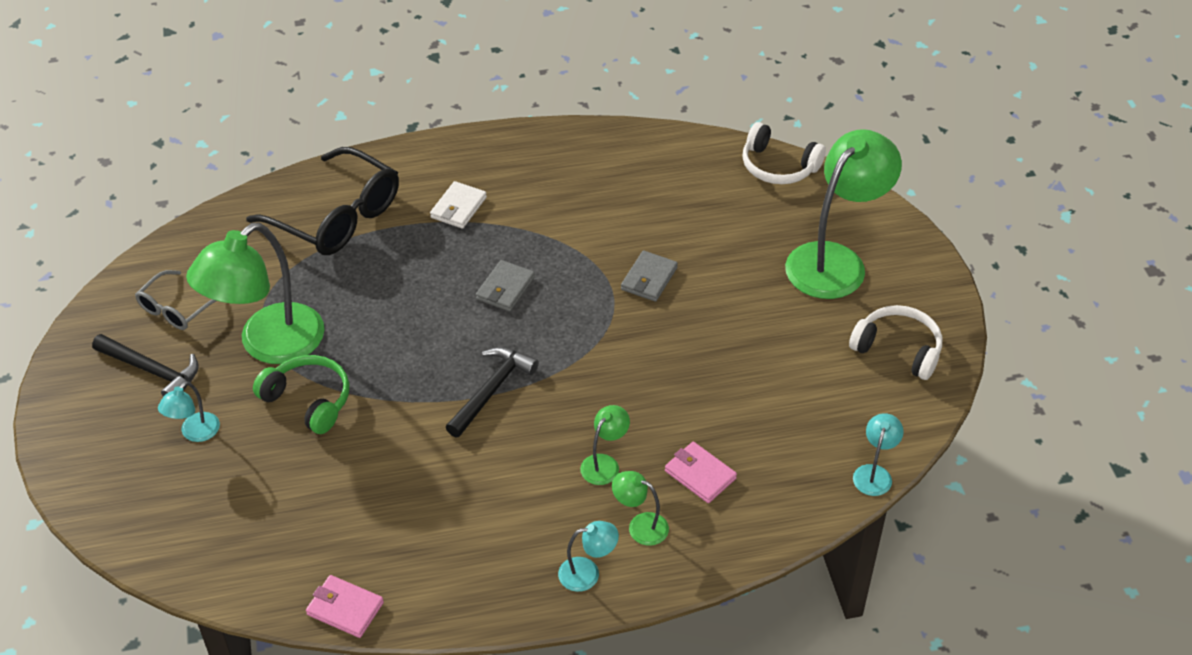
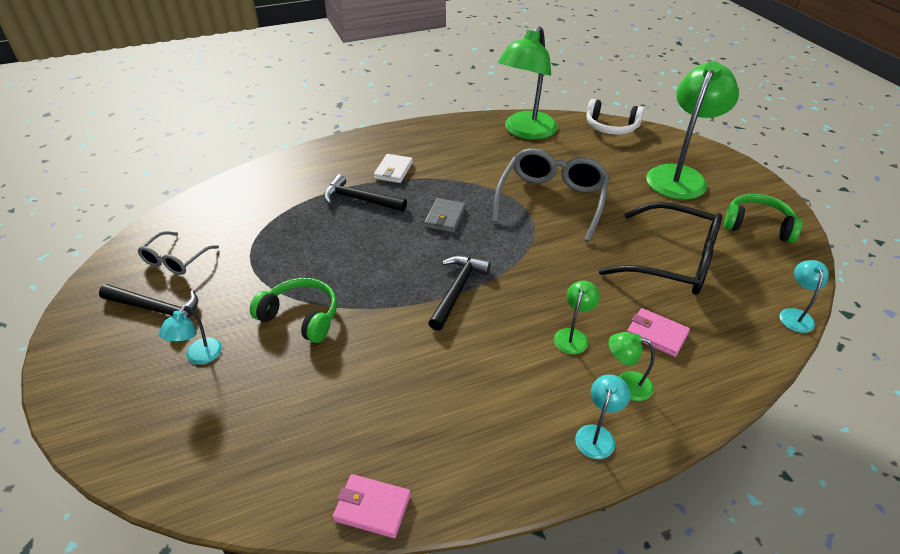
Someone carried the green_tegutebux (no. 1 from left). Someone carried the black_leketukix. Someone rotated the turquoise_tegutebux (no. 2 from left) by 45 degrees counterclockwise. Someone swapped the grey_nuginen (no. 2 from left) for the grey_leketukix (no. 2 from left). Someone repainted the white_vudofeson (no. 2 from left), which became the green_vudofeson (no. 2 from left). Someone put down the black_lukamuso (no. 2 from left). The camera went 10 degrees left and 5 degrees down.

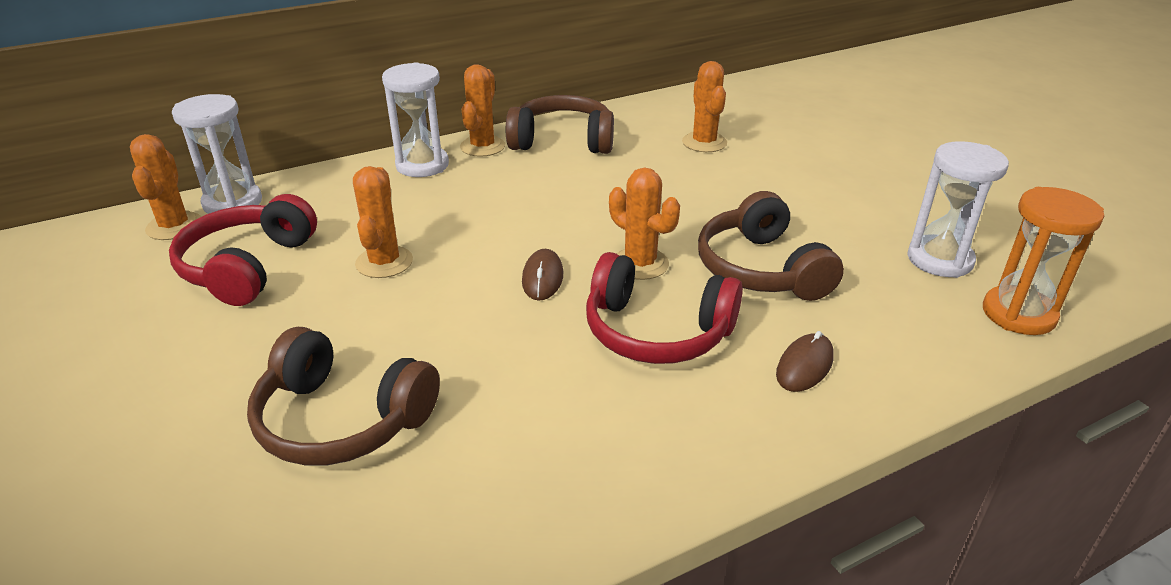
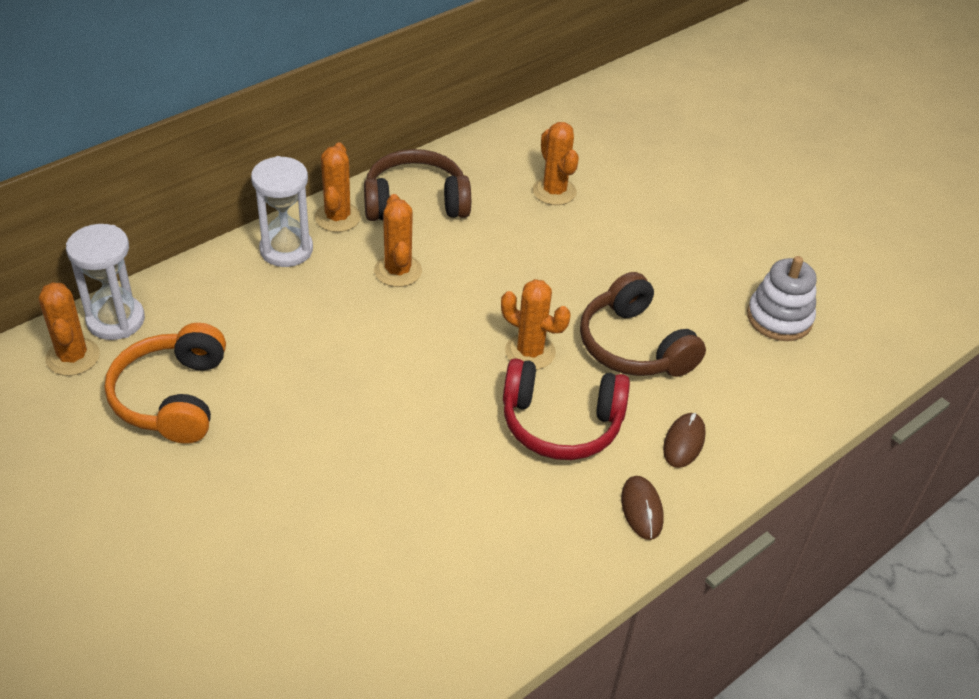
Someone repainted the red_vudofeson (no. 1 from left), which became the orange_vudofeson. Someone took away the brown_vudofeson (no. 1 from left). Someone carried the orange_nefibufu (no. 2 from left in the first image). Someone carried the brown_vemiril (no. 1 from left). Someone swapped the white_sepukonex (no. 3 from left) for the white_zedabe. Someone took away the orange_sepukonex. The camera went 15 degrees left and 10 degrees up.

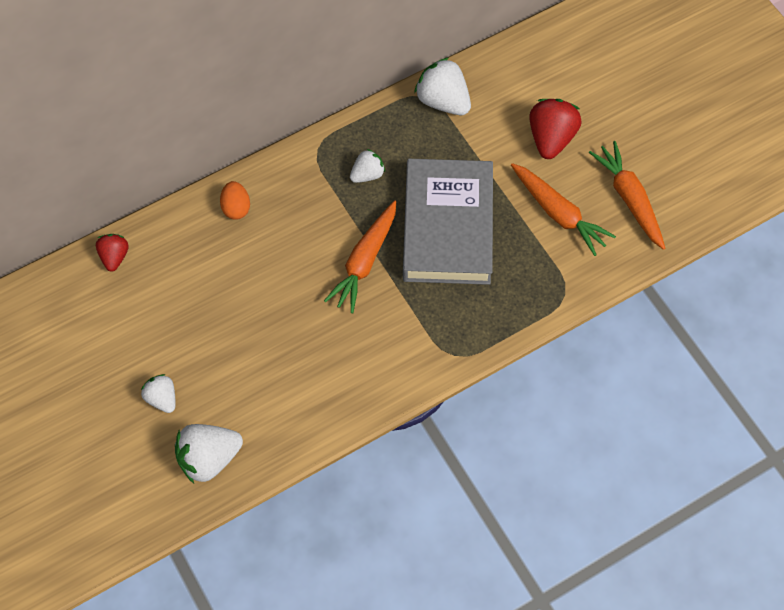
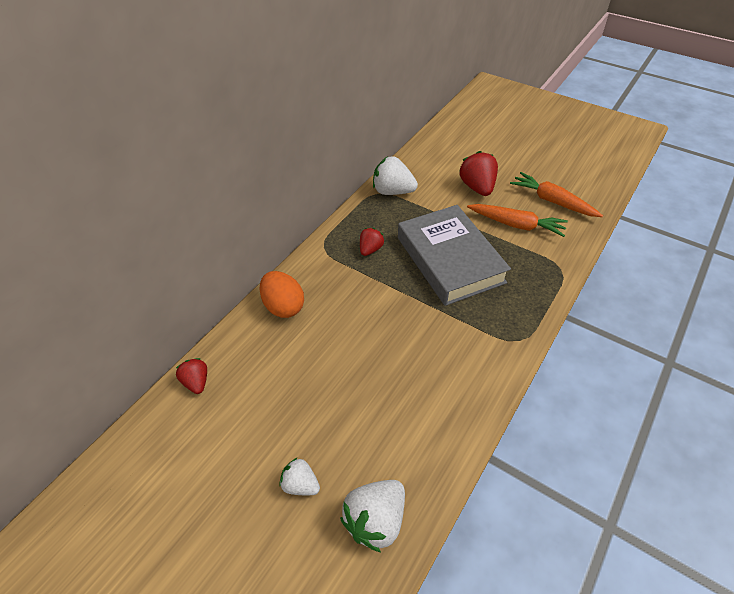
Someone scaled the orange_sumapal by 1.54. Someone took away the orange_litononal (no. 1 from left). Someone repainted the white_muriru (no. 3 from left), which became the red_muriru (no. 2 from left). The camera went 25 degrees left and 15 degrees down.

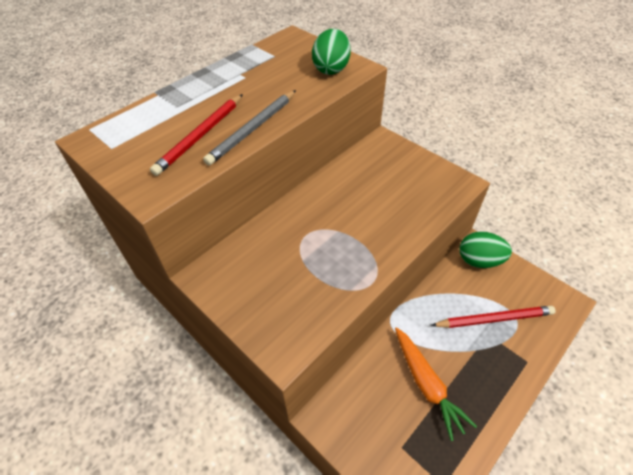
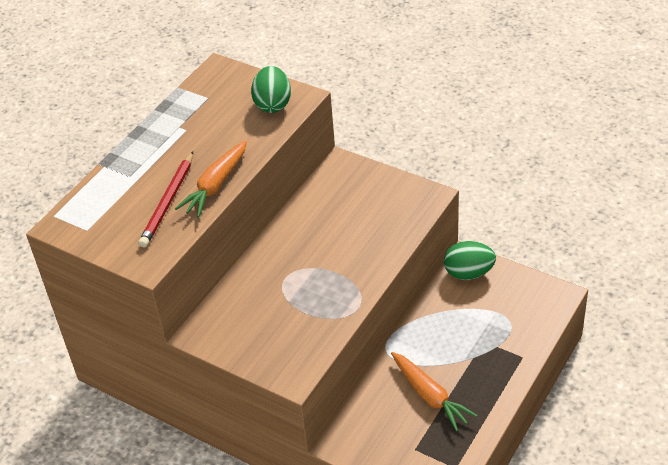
Someone swapped the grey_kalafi for the orange_litononal (no. 1 from left). Someone took away the red_kalafi (no. 2 from left). The camera went 10 degrees left and 5 degrees down.

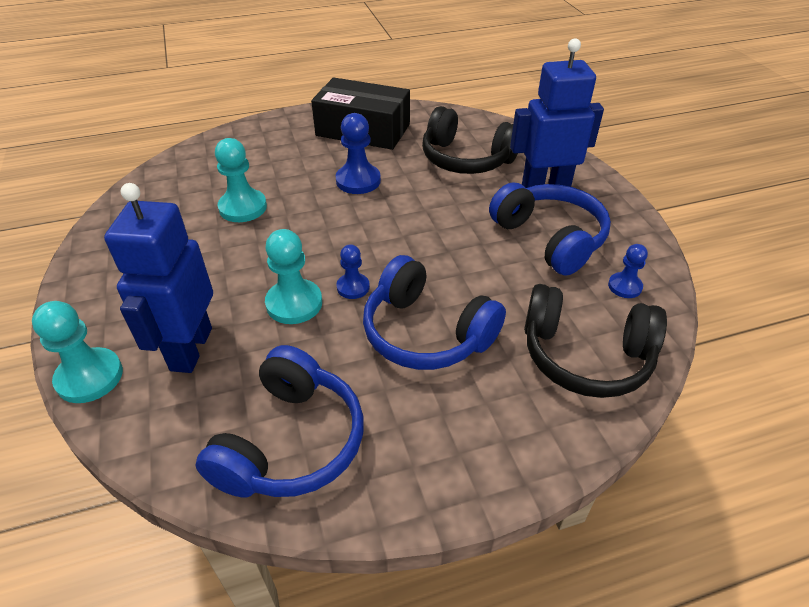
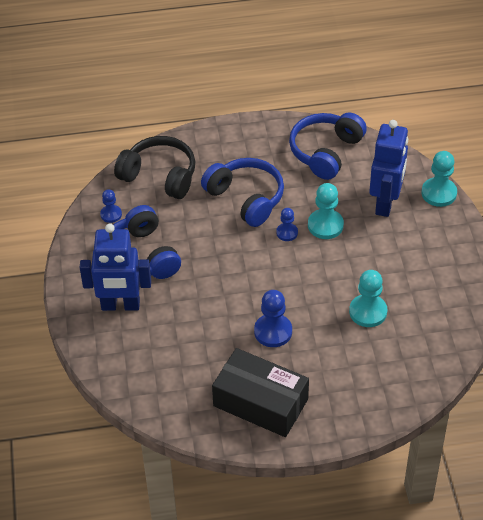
Someone took away the black_vudofeson (no. 1 from left). The camera went 170 degrees left and 5 degrees up.

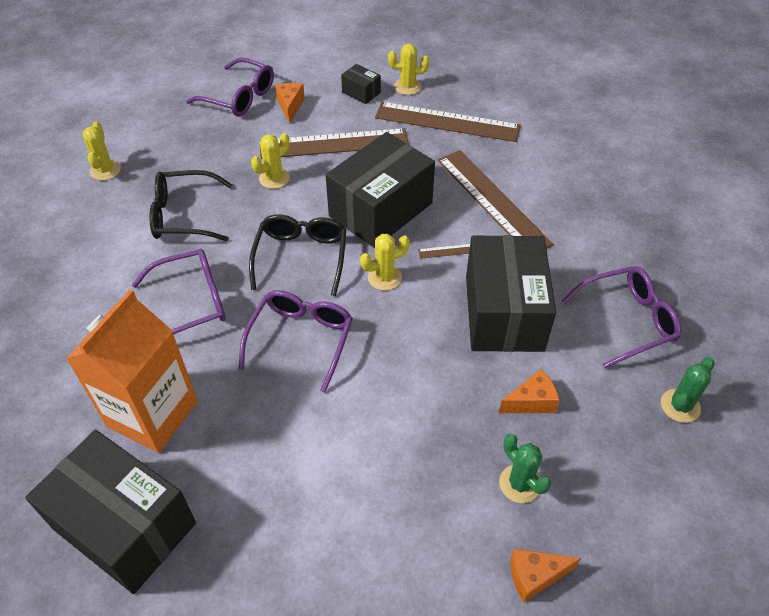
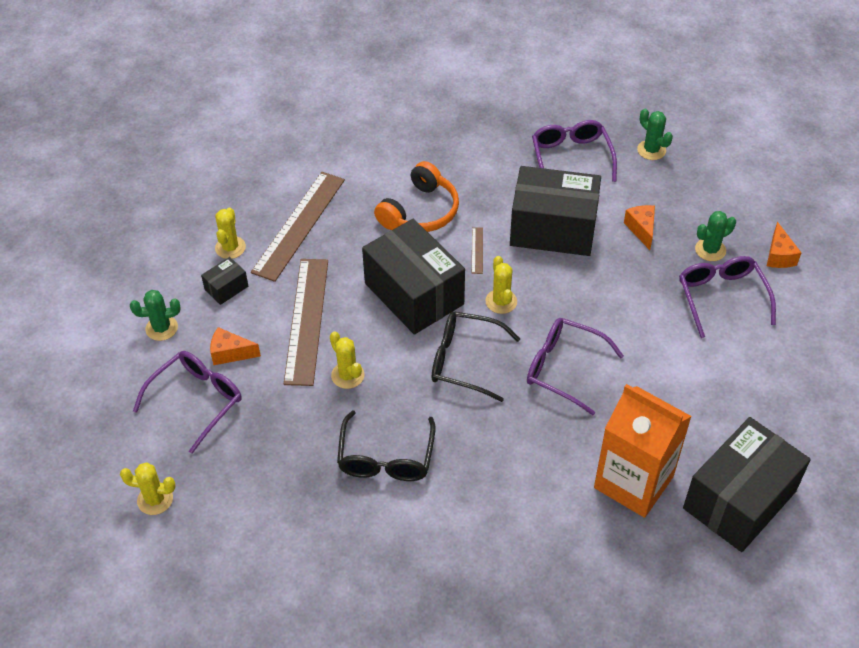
Someone carried the yellow_nefibufu (no. 1 from left). Someone carried the purple_leketukix (no. 1 from left in the first image). Someone swapped the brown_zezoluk (no. 4 from left) for the orange_vudofeson. Someone put down the green_nefibufu (no. 1 from left). The camera went 80 degrees left and 0 degrees up.

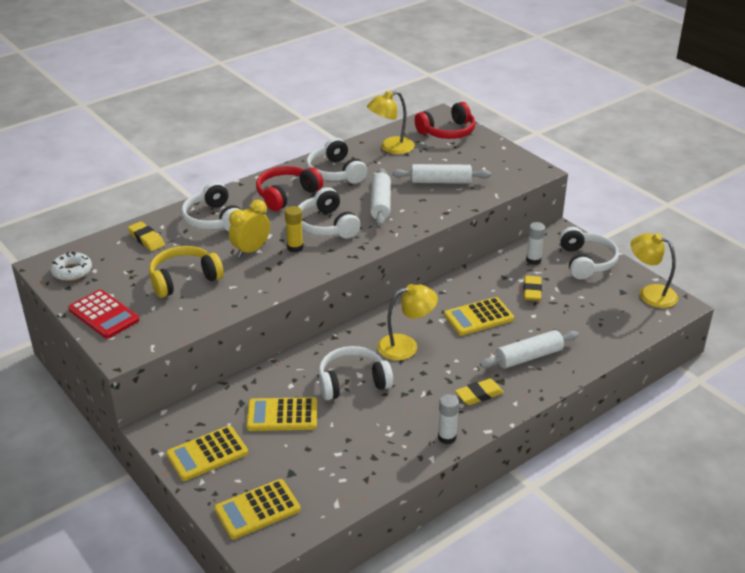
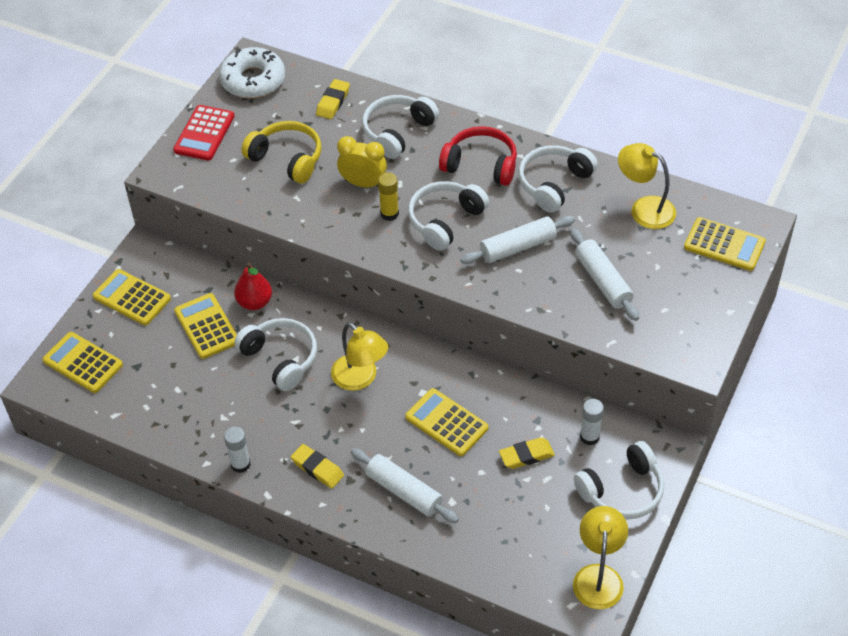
Someone scaled the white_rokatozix by 1.59. Someone swapped the red_vudofeson (no. 2 from left) for the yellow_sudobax (no. 5 from left). Someone put down the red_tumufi. The camera went 65 degrees right and 15 degrees up.

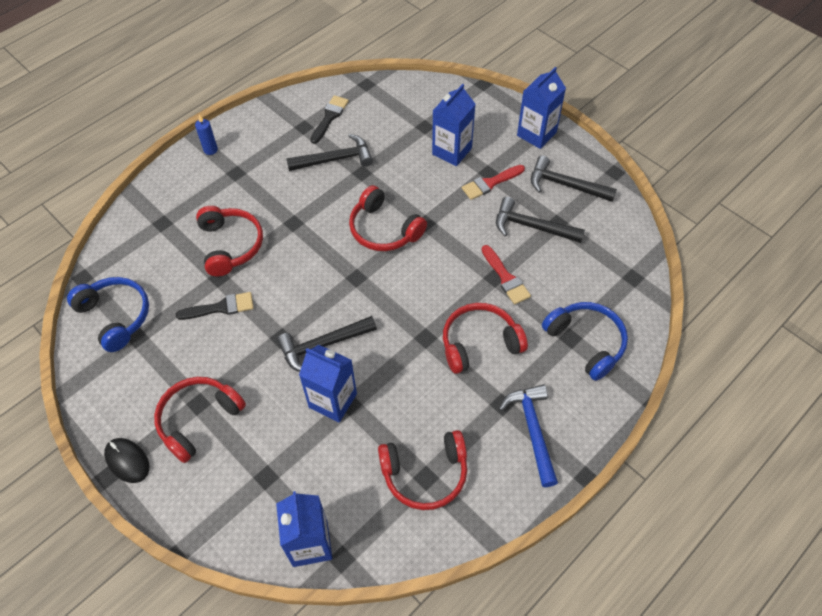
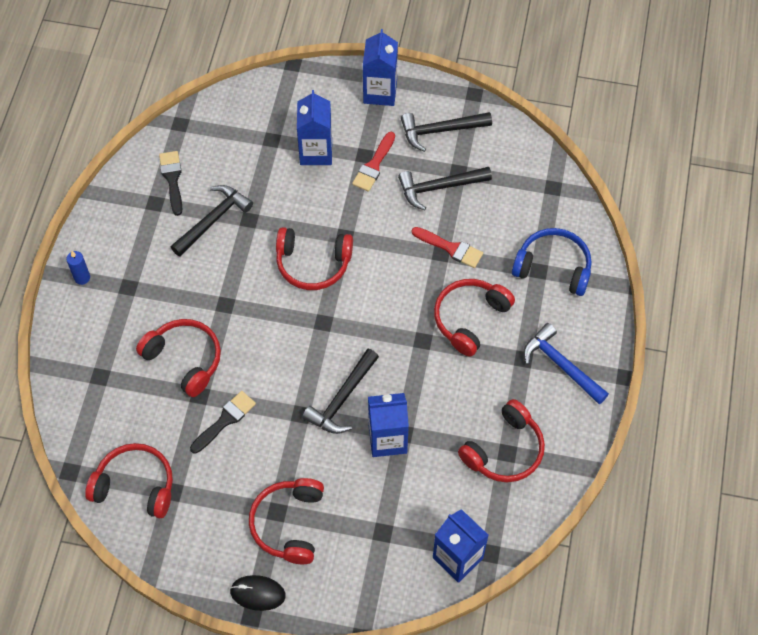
Someone repainted the blue_vudofeson (no. 1 from left), which became the red_vudofeson (no. 1 from left). The camera went 35 degrees left and 5 degrees up.

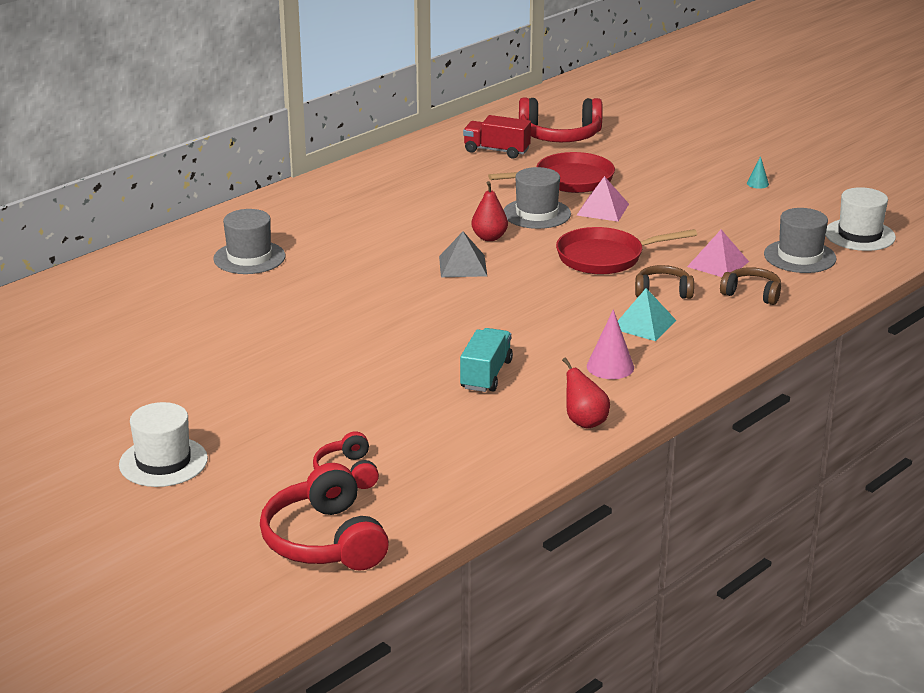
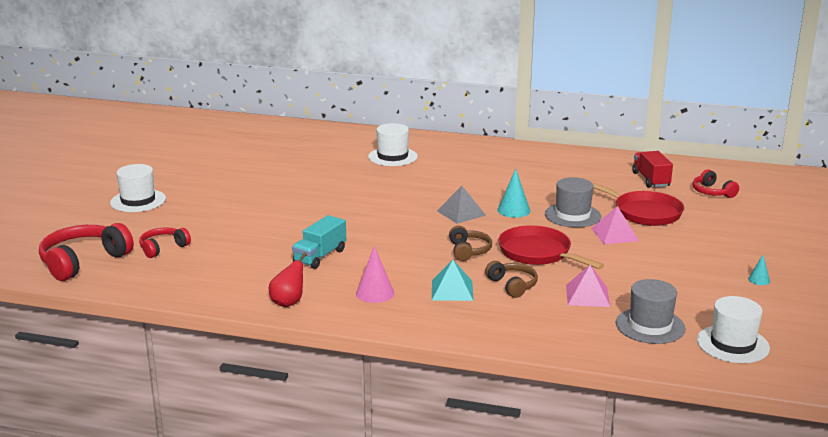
Someone repainted the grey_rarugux (no. 1 from left), which became the white_rarugux (no. 2 from left). Someone rotated the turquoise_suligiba by 135 degrees clockwise. Someone swapped the red_tumufi (no. 1 from left) for the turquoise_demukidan (no. 1 from left). Someone scaled the red_vudofeson (no. 3 from left) by 0.57. Someone carried the brown_vudofeson (no. 2 from left in the first image). The camera went 60 degrees right and 5 degrees down.

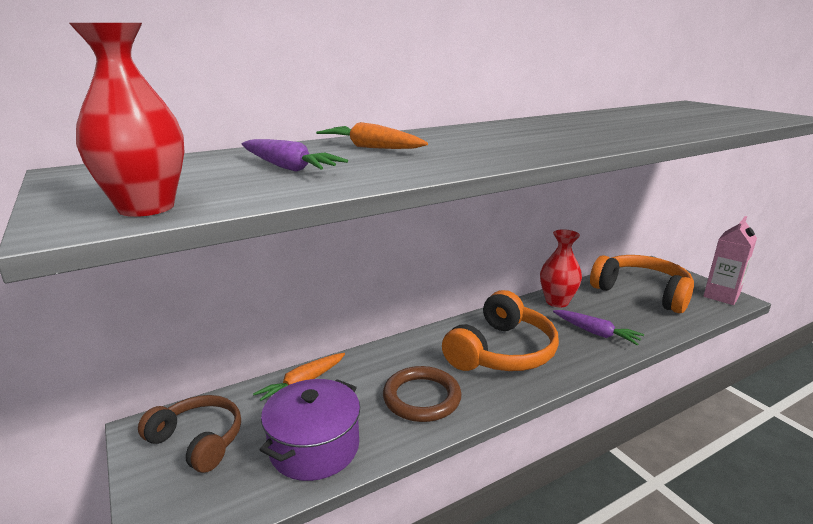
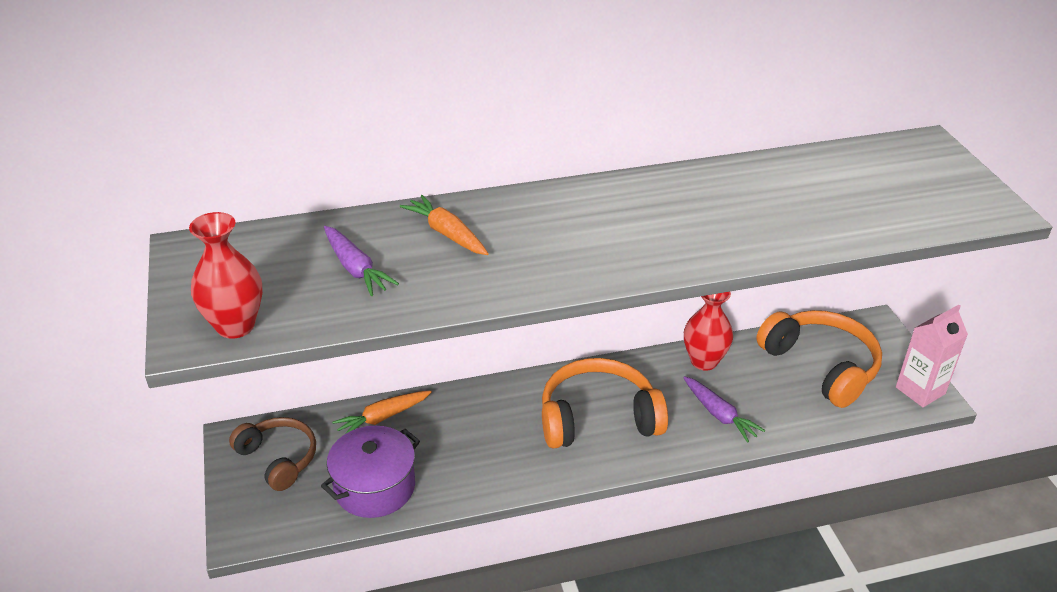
Someone took away the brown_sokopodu. Someone rotated the orange_vudofeson (no. 1 from left) by 150 degrees counterclockwise. The camera went 15 degrees right and 15 degrees up.

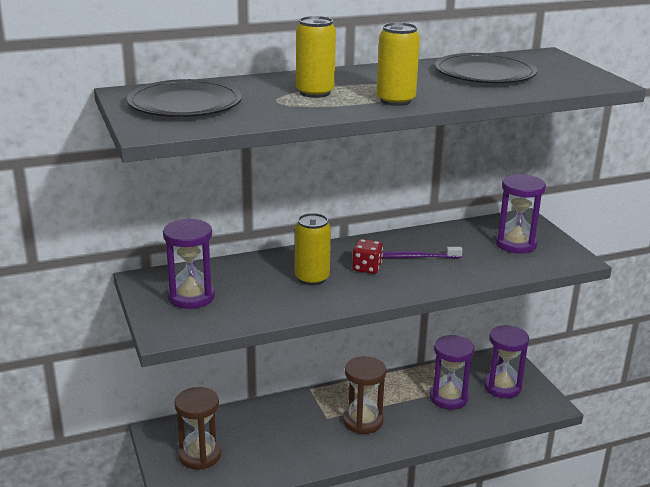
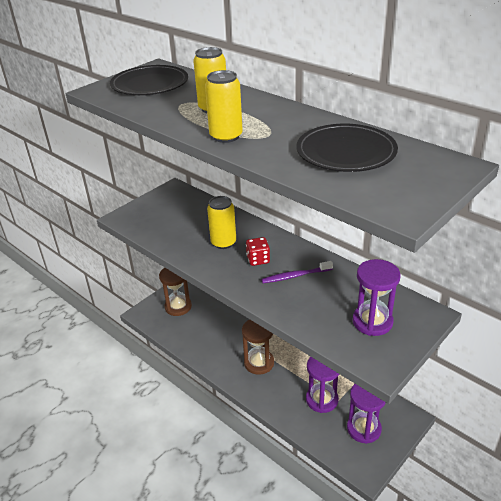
Someone took away the purple_sepukonex (no. 1 from left). Someone rotated the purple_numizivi by 75 degrees counterclockwise. The camera went 65 degrees right and 10 degrees up.

